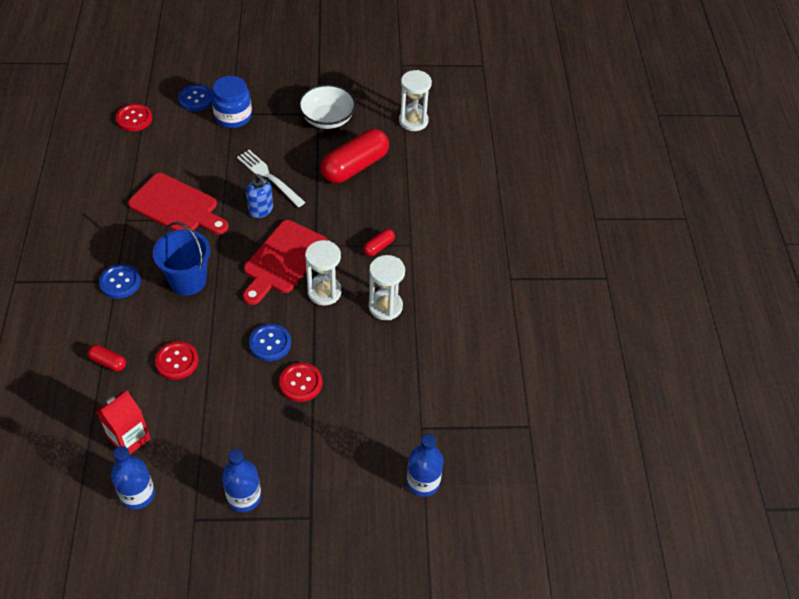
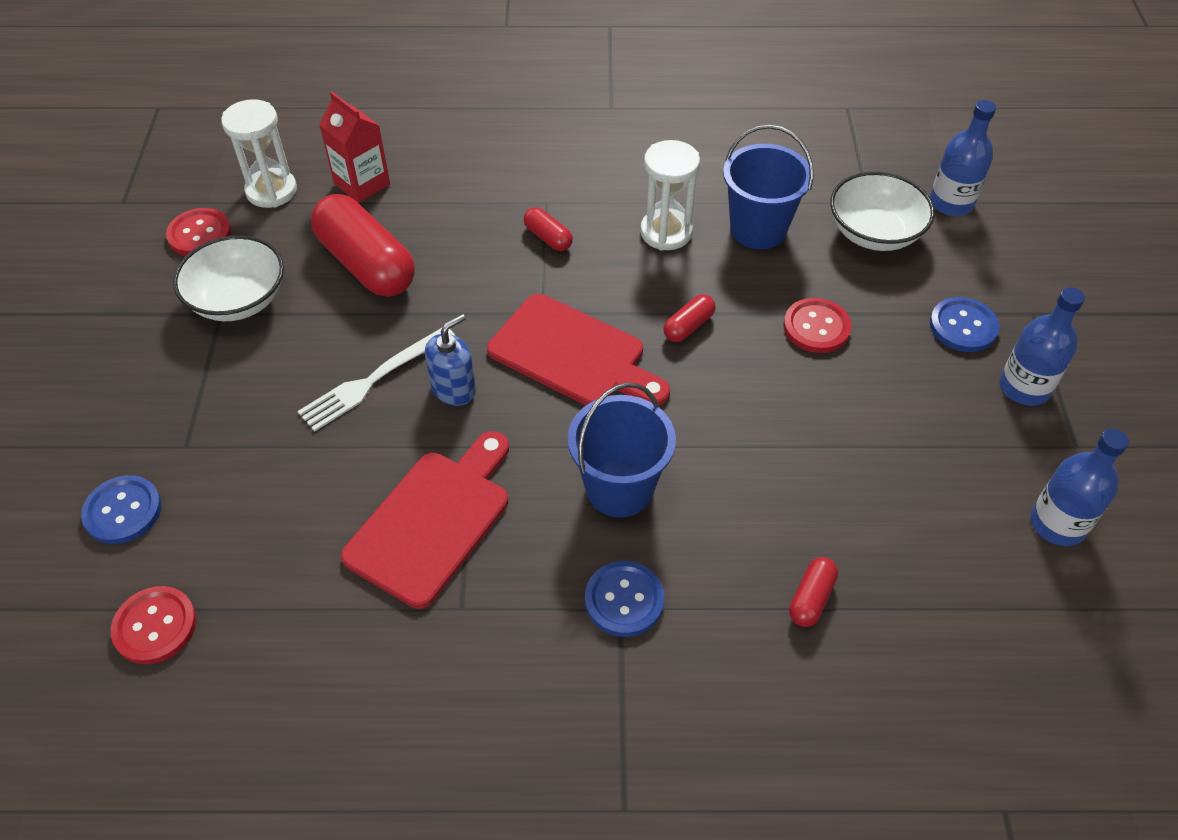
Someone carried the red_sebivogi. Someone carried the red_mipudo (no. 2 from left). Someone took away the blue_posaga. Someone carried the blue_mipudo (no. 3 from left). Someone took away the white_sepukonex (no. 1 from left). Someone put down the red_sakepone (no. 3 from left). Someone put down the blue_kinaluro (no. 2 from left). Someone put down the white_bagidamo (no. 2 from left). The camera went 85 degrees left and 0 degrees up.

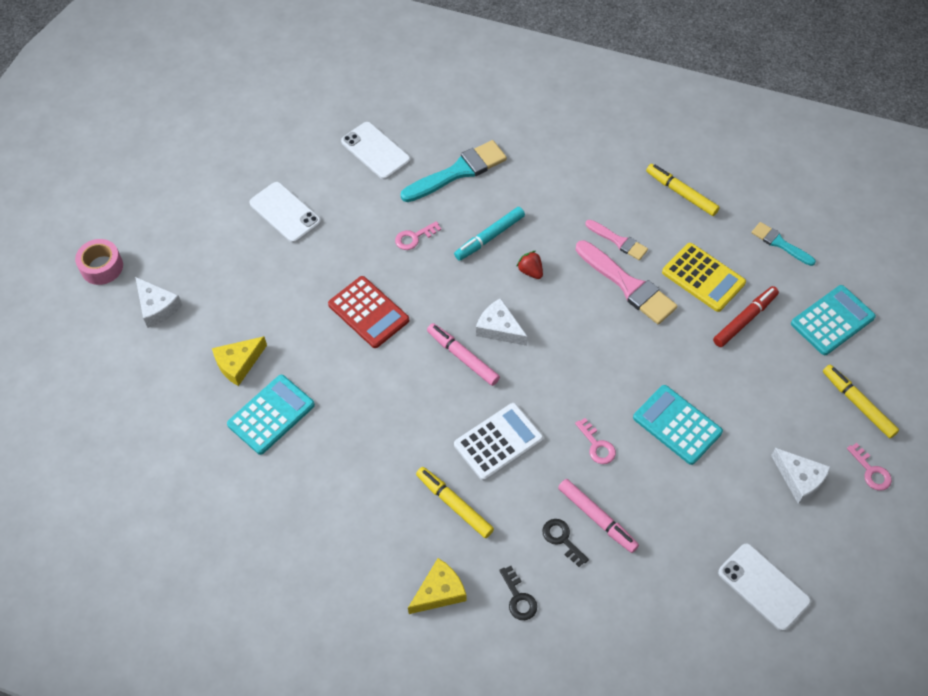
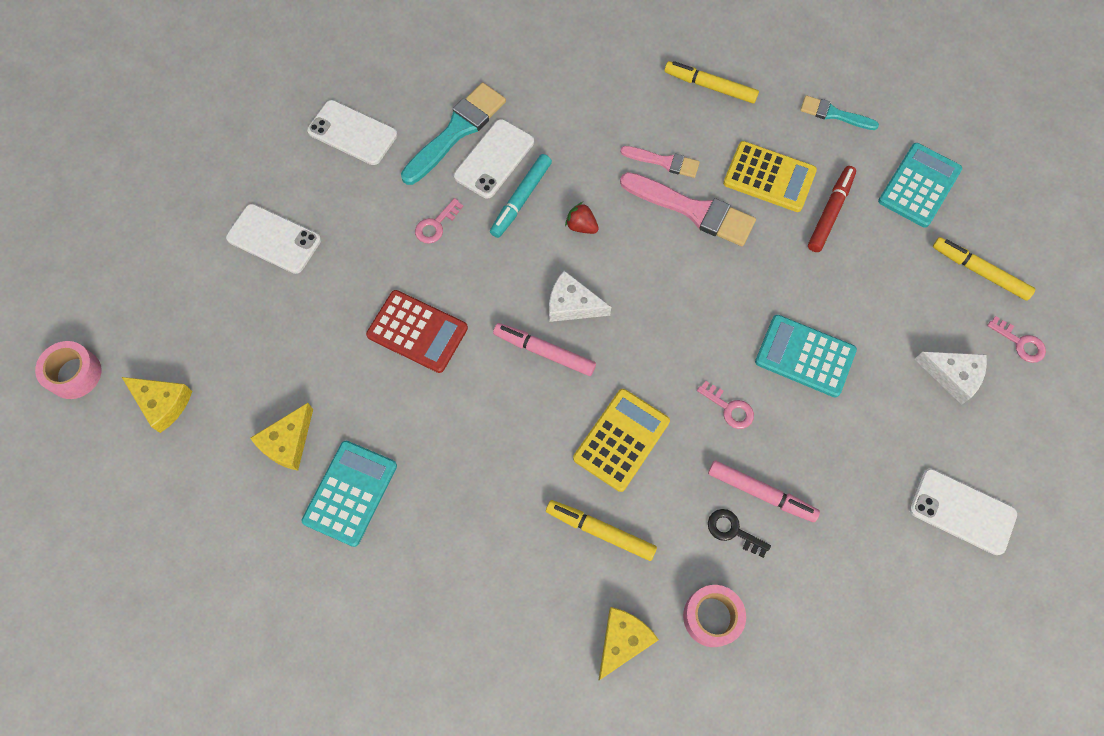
Someone repainted the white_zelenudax (no. 1 from left), which became the yellow_zelenudax (no. 1 from left). Someone repainted the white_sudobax, which became the yellow_sudobax (no. 1 from left). Someone swapped the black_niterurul (no. 1 from left) for the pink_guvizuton (no. 2 from left). Someone put down the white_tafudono (no. 3 from left). The camera went 20 degrees left and 10 degrees up.

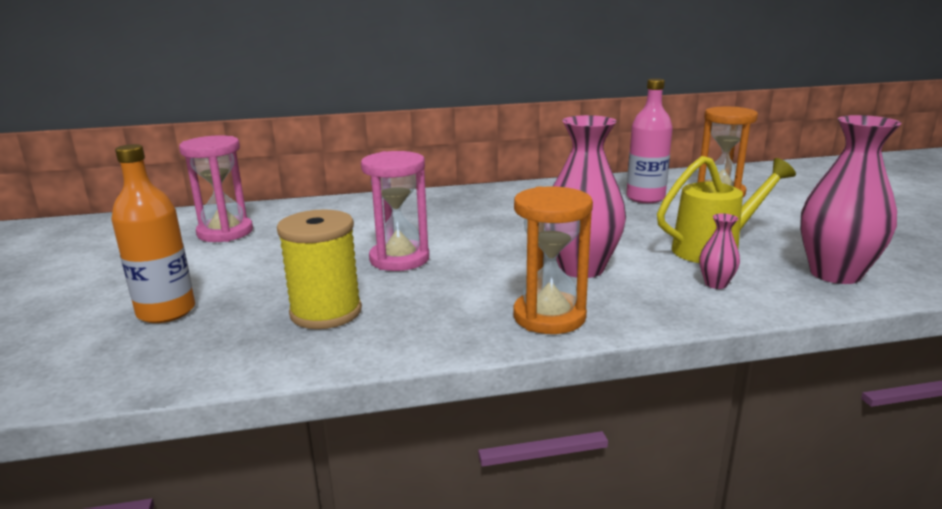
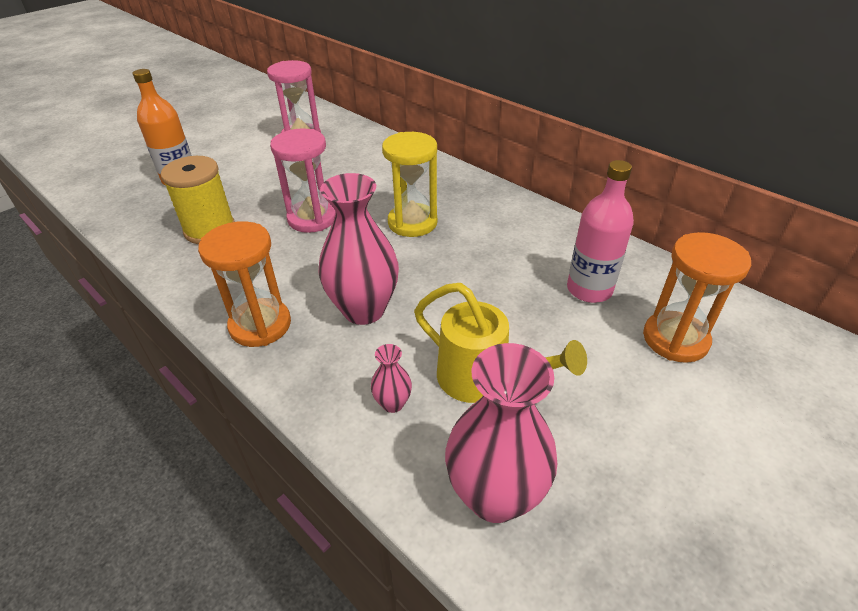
Someone put down the yellow_sepukonex. The camera went 55 degrees right and 20 degrees up.

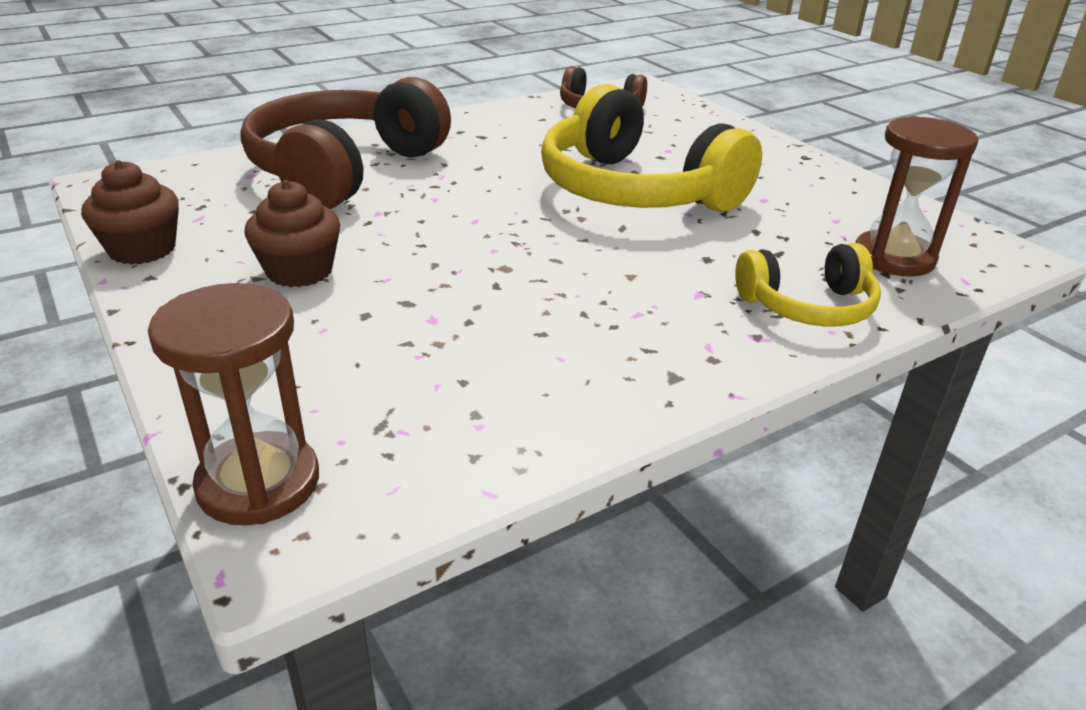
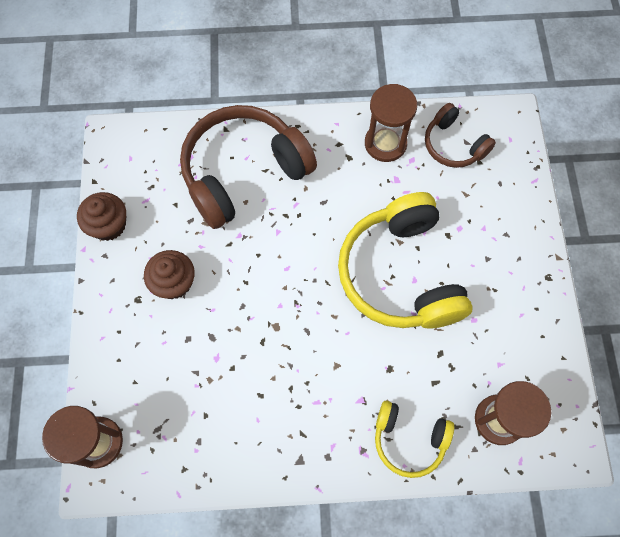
Someone put down the brown_sepukonex (no. 2 from left). The camera went 30 degrees right and 35 degrees up.

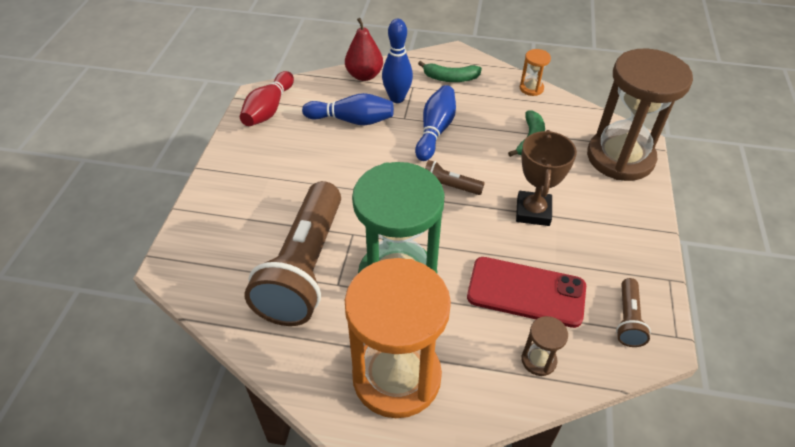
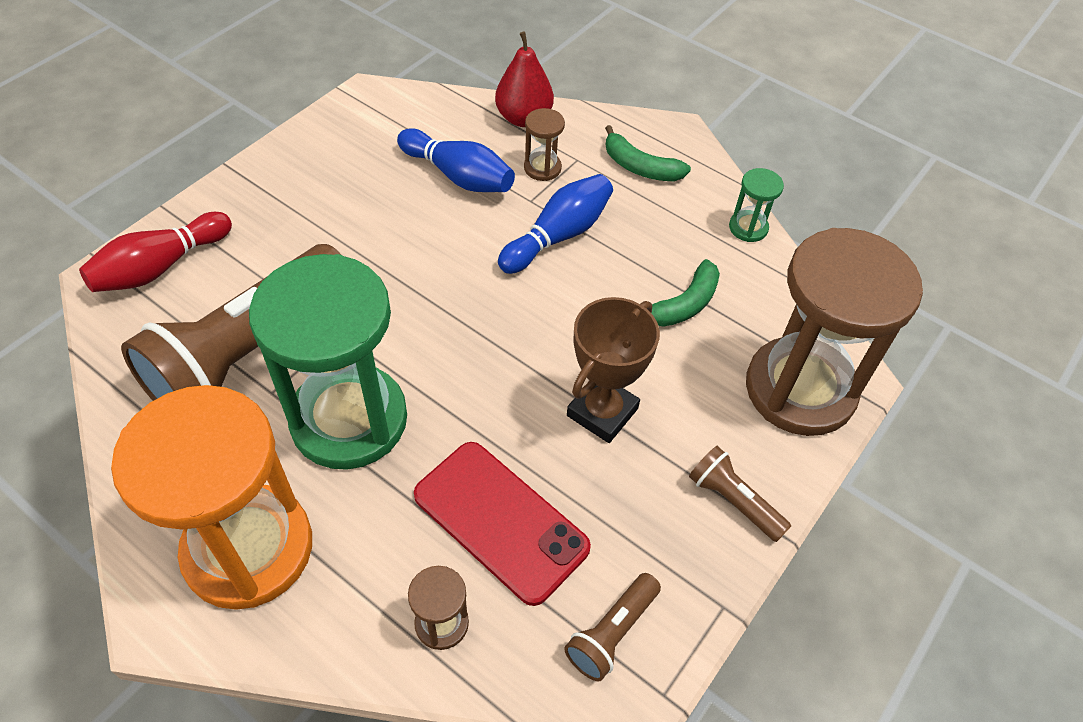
Someone carried the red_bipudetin. Someone swapped the blue_bipudetin (no. 2 from left) for the brown_sepukonex (no. 2 from left). Someone carried the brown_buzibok (no. 2 from left in the first image). Someone repainted the orange_sepukonex (no. 2 from left), which became the green_sepukonex (no. 2 from left). The camera went 25 degrees right and 5 degrees up.

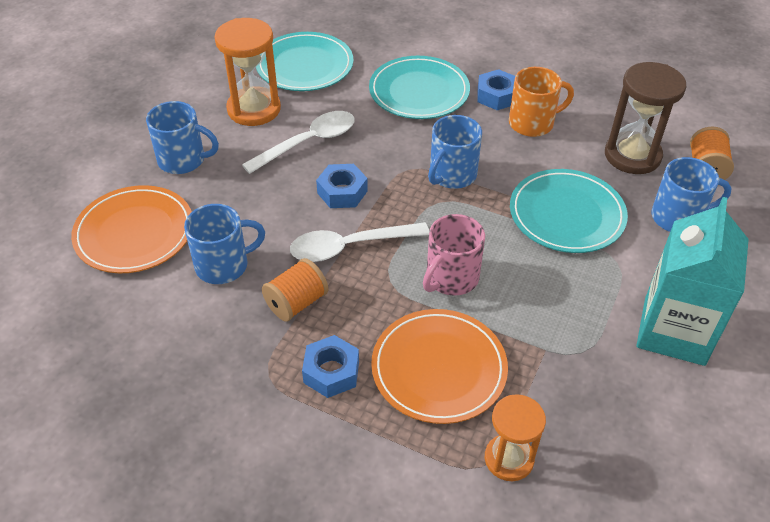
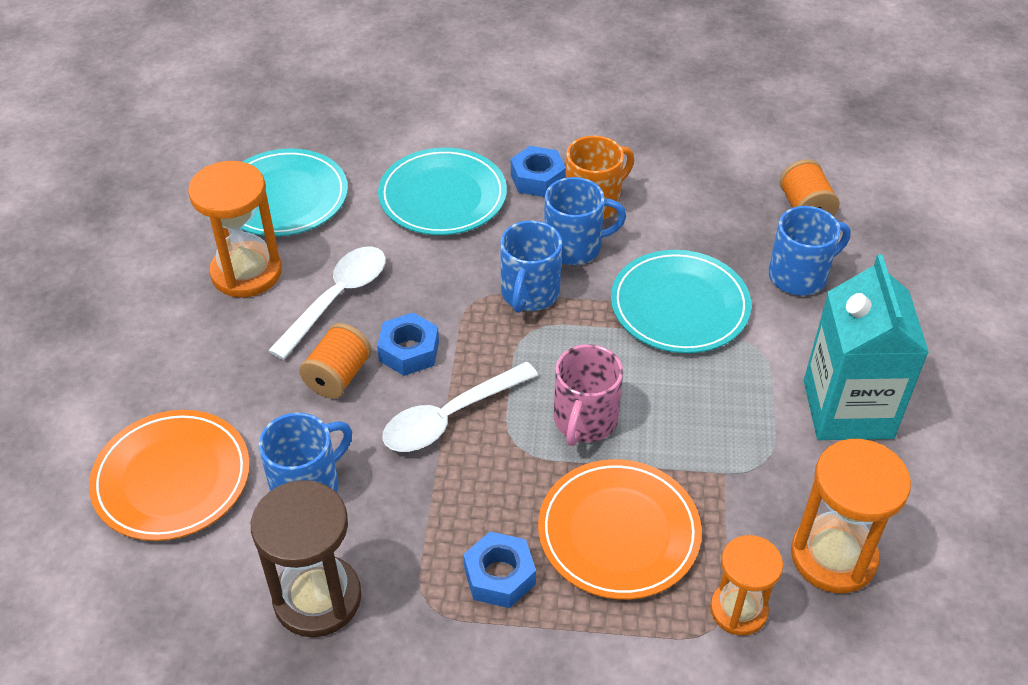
Someone carried the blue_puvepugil (no. 1 from left in the first image). Someone carried the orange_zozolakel (no. 1 from left). Someone carried the brown_sepukonex. Someone put down the orange_sepukonex (no. 3 from left). The camera went 20 degrees left and 0 degrees up.

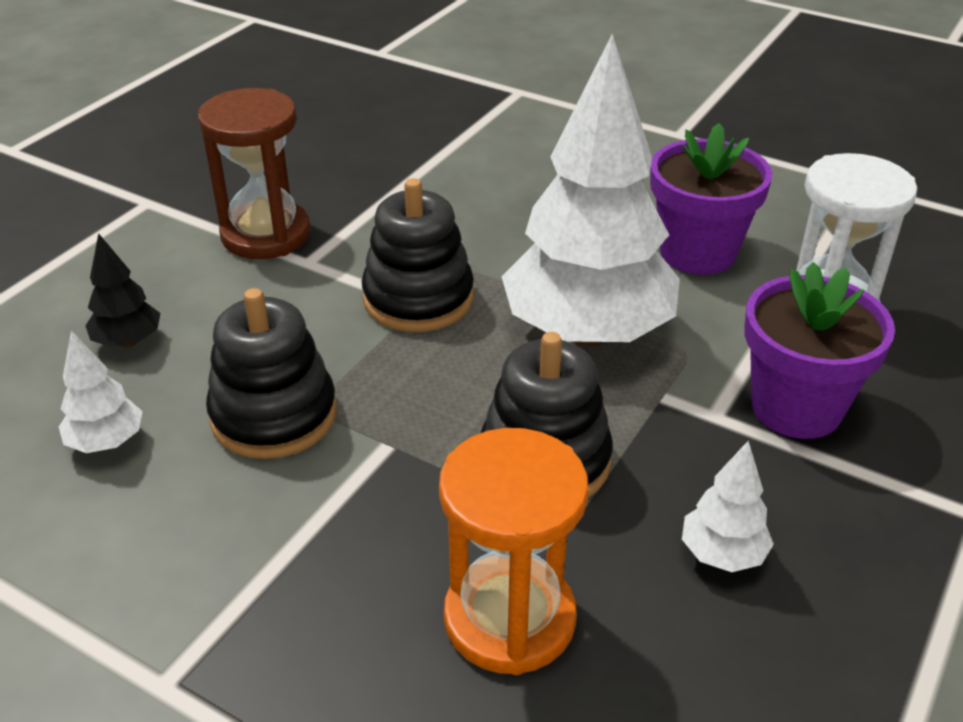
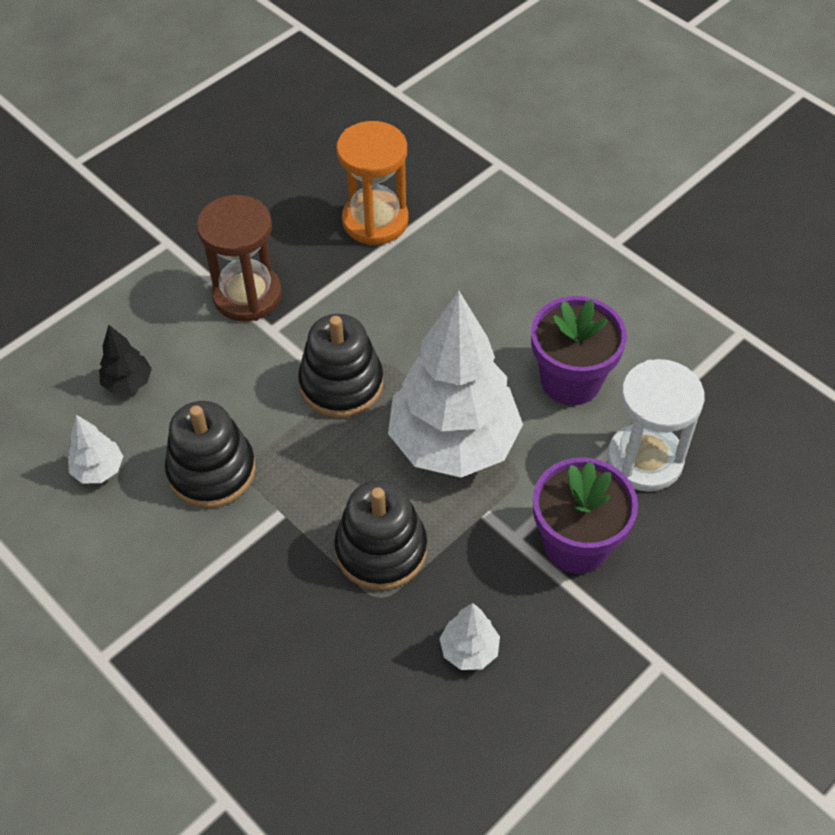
Someone carried the orange_sepukonex. The camera went 15 degrees right and 15 degrees up.

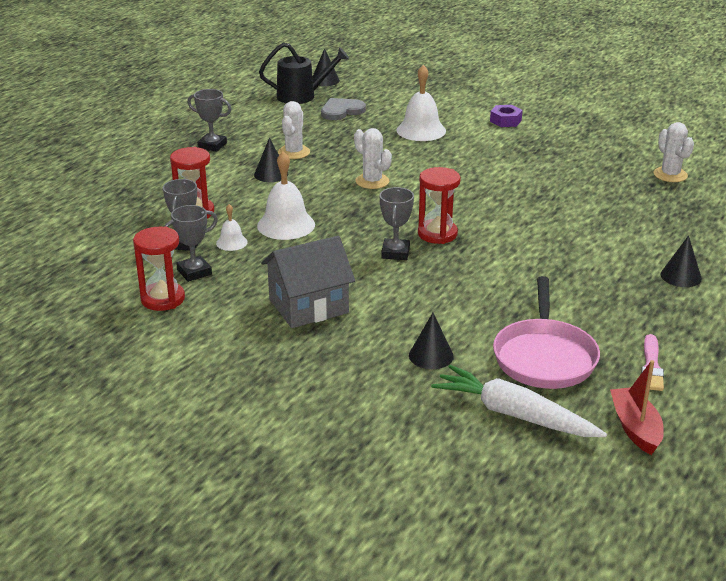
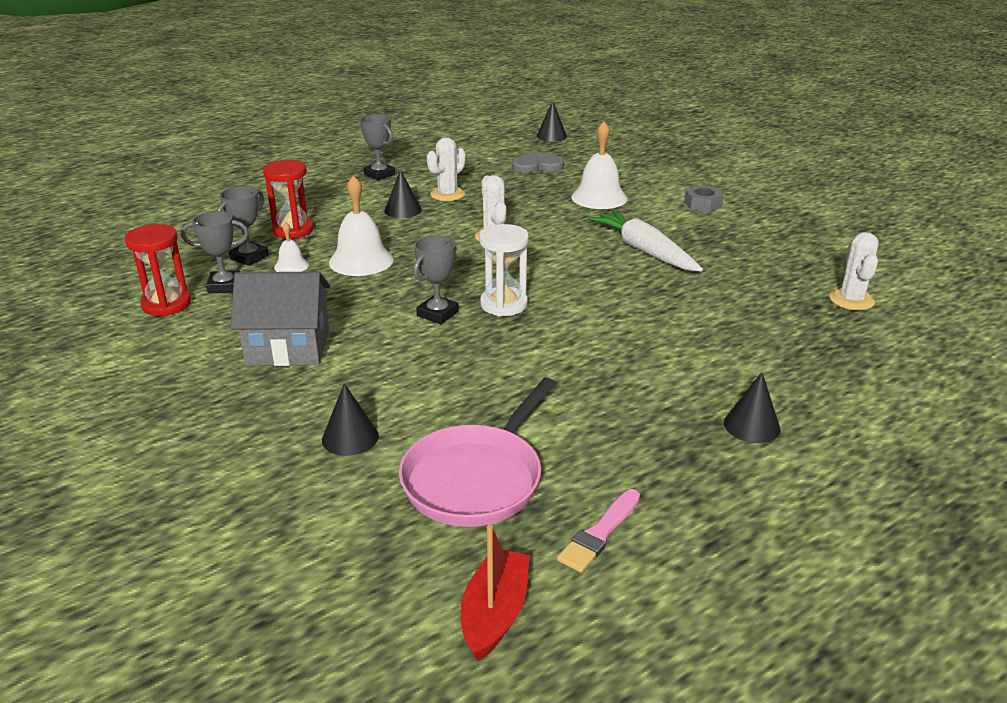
Someone took away the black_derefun. Someone repainted the red_sepukonex (no. 3 from left), which became the white_sepukonex. Someone carried the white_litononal. Someone repainted the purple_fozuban, which became the grey_fozuban. The camera went 25 degrees right and 0 degrees up.

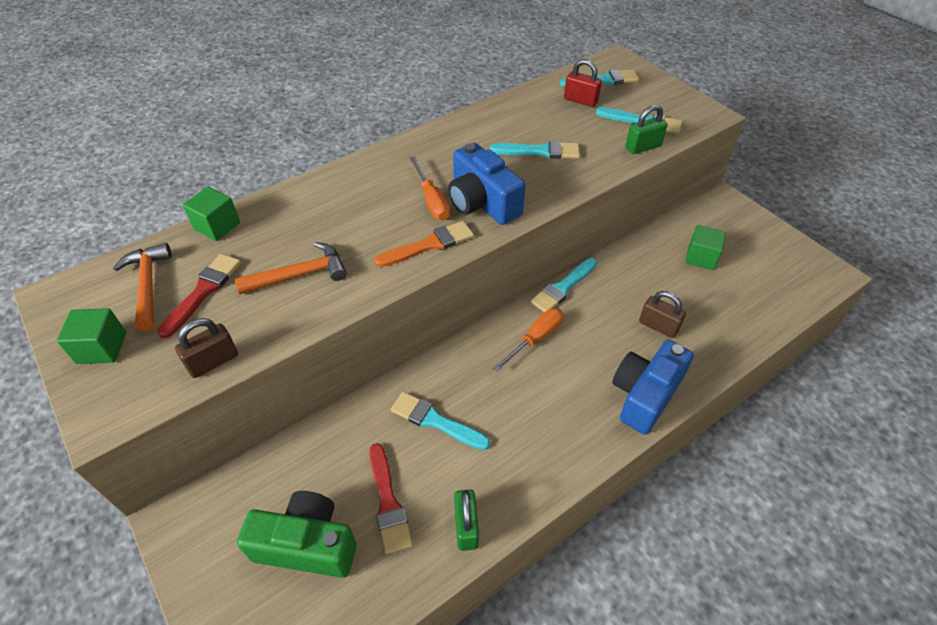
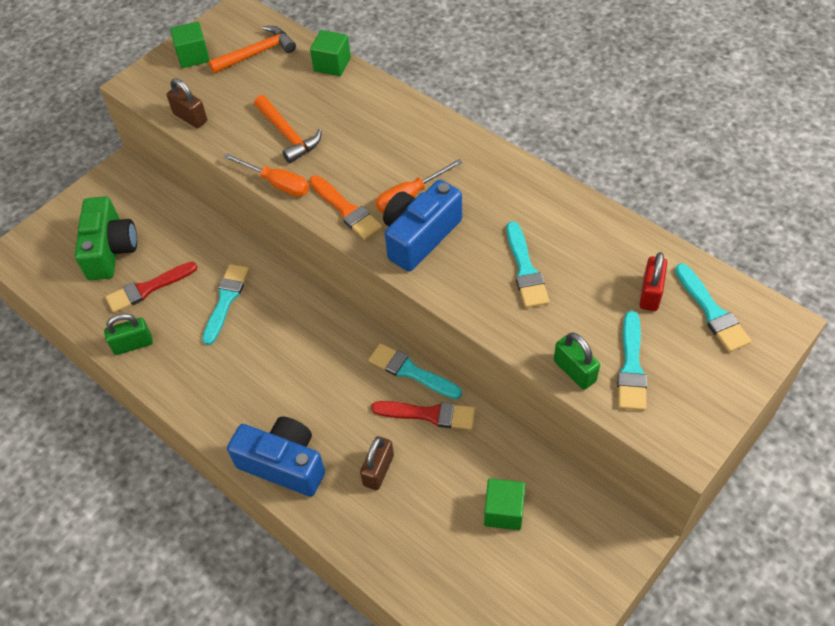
Someone carried the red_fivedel (no. 1 from left in the first image). Someone carried the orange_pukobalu (no. 2 from left in the first image). The camera went 80 degrees right and 5 degrees up.

